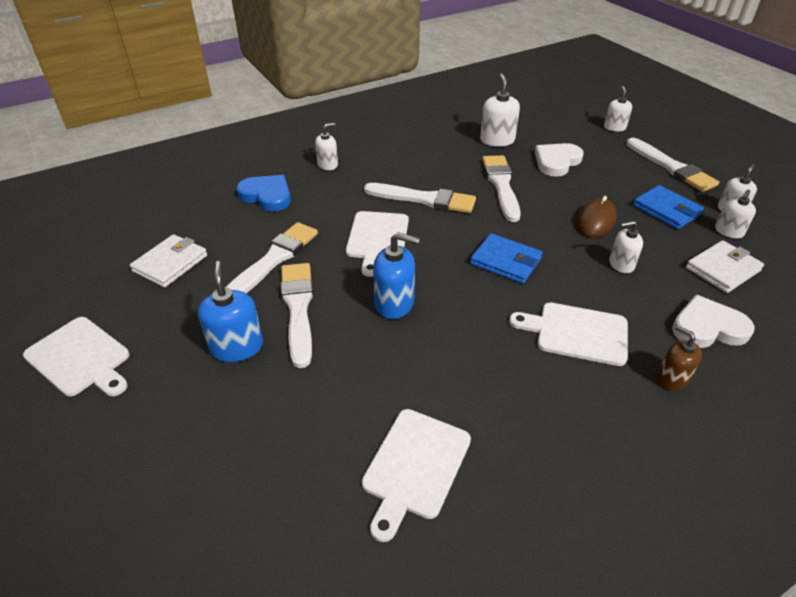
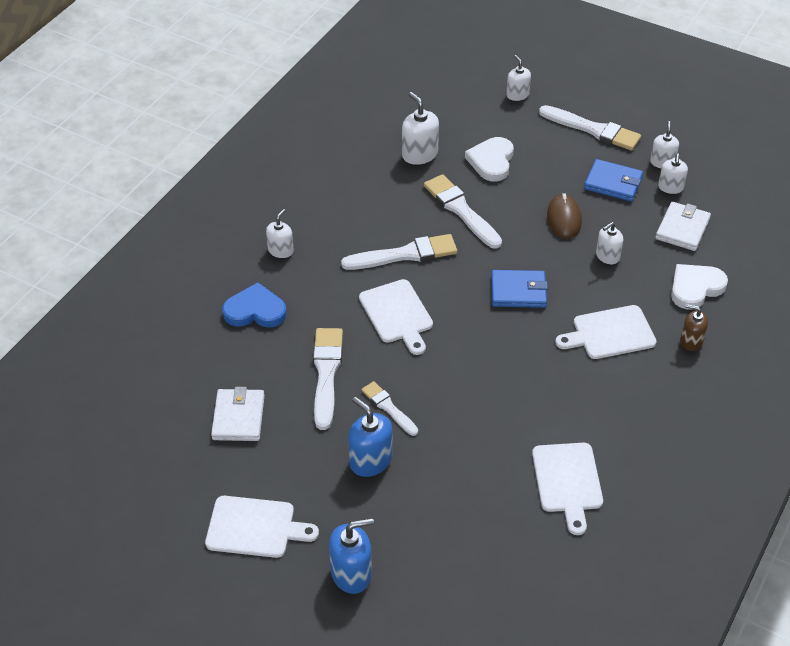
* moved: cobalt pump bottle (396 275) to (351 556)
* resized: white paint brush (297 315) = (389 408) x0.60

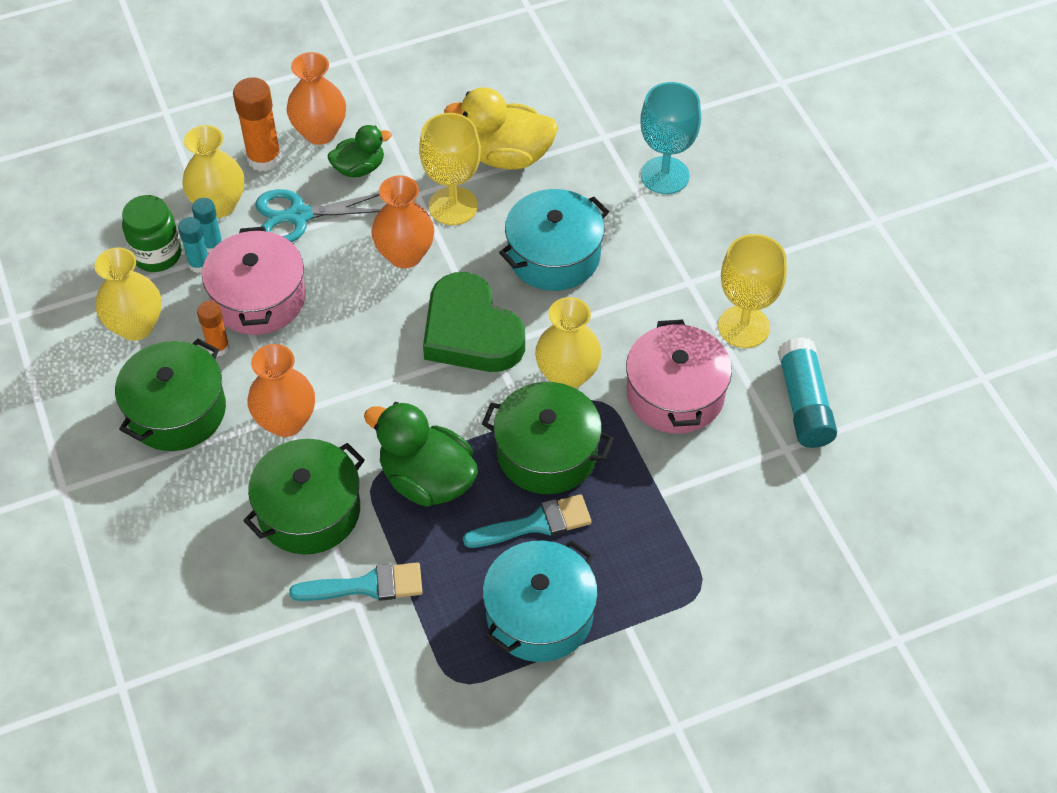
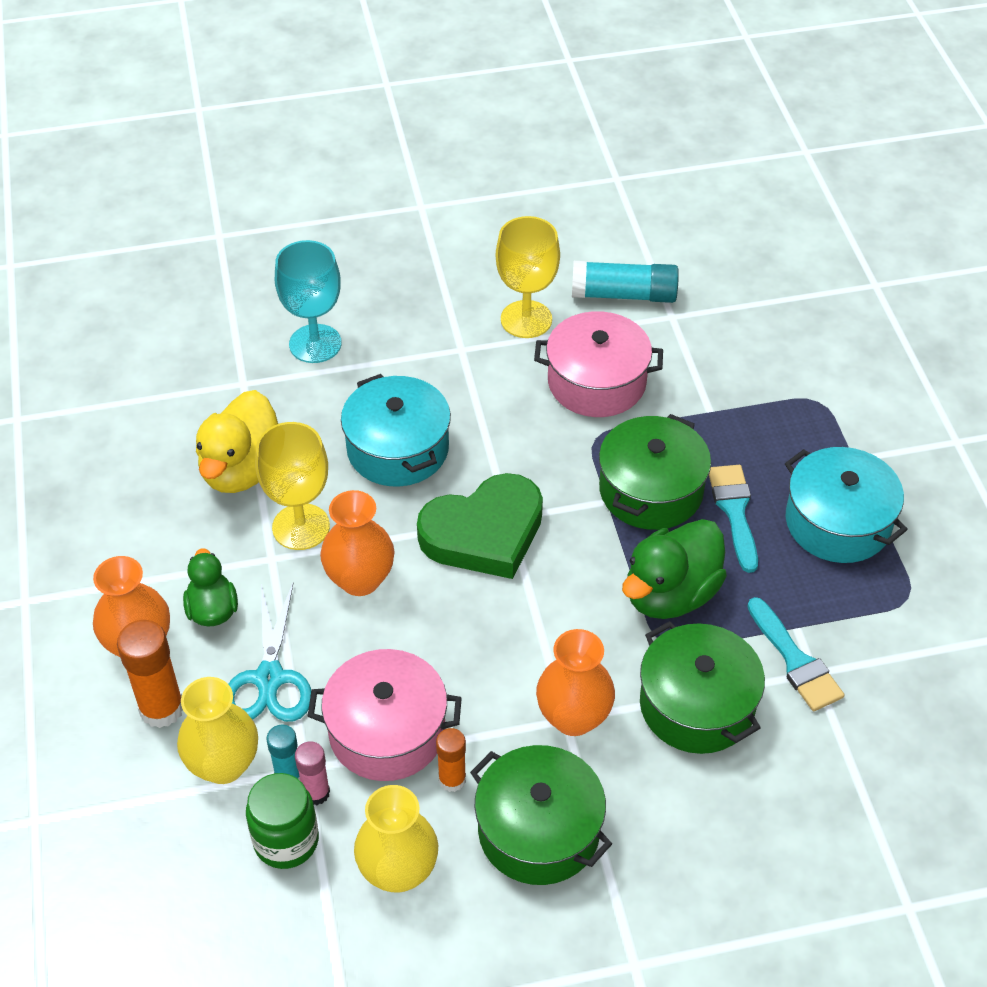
* recoloured: aqua glue (193 245) to rosy glue (312 773)
* removed: bright yellow vase (568 343)
* turned: aqua paint brush (356 581) = (796 654) 150 degrees clockwise

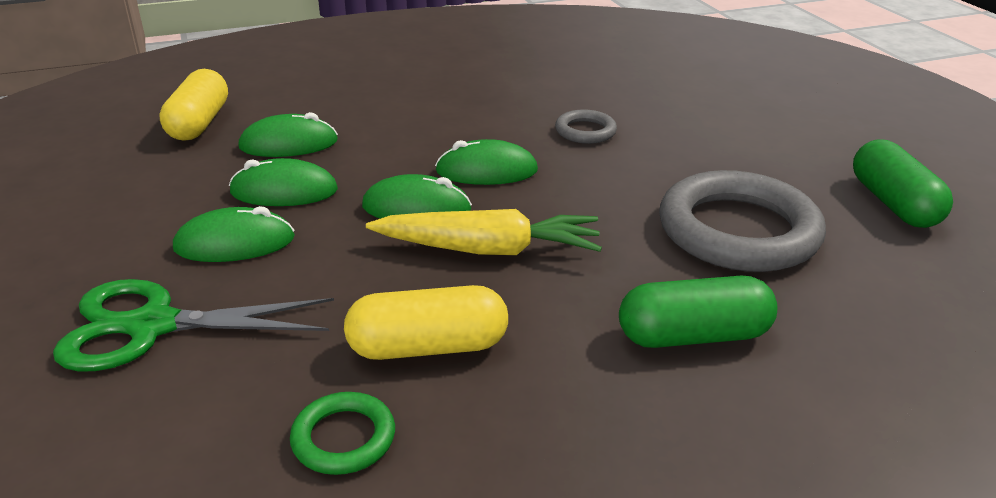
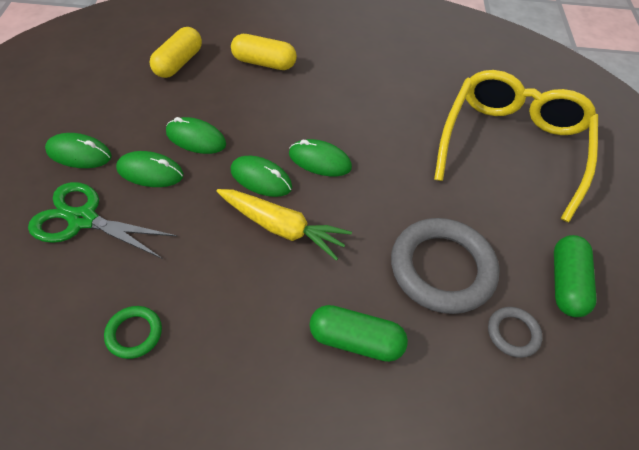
* moved: ash-grey torus (586 126) to (515 332)
* moved: emerald PC mouse (288 134) to (78 150)
* moved: bright yellow capsule (426 322) to (264 52)
* added: bright yellow glasses (516 146)

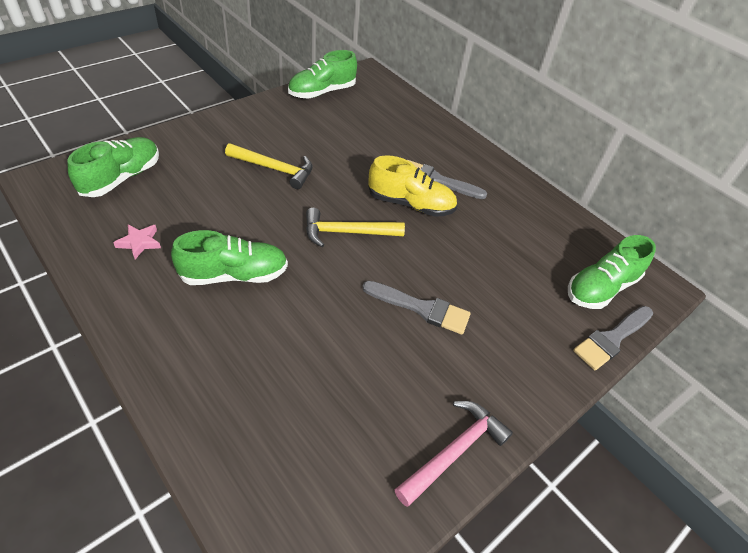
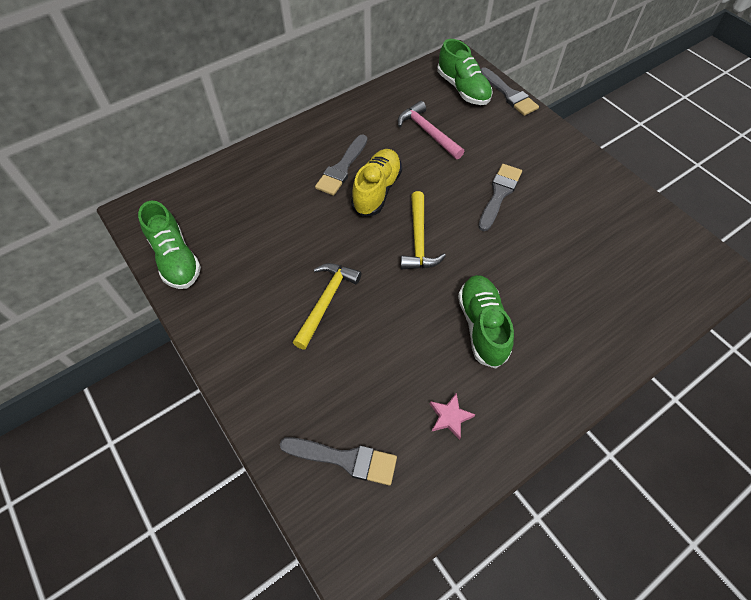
* replaced: emerald lace-up shoe (113 167) to ash-grey paint brush (338 461)
* moved: rosy claw hammer (453 454) to (431 130)

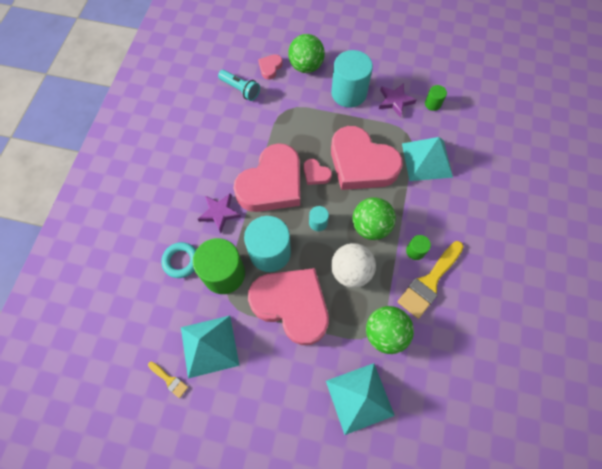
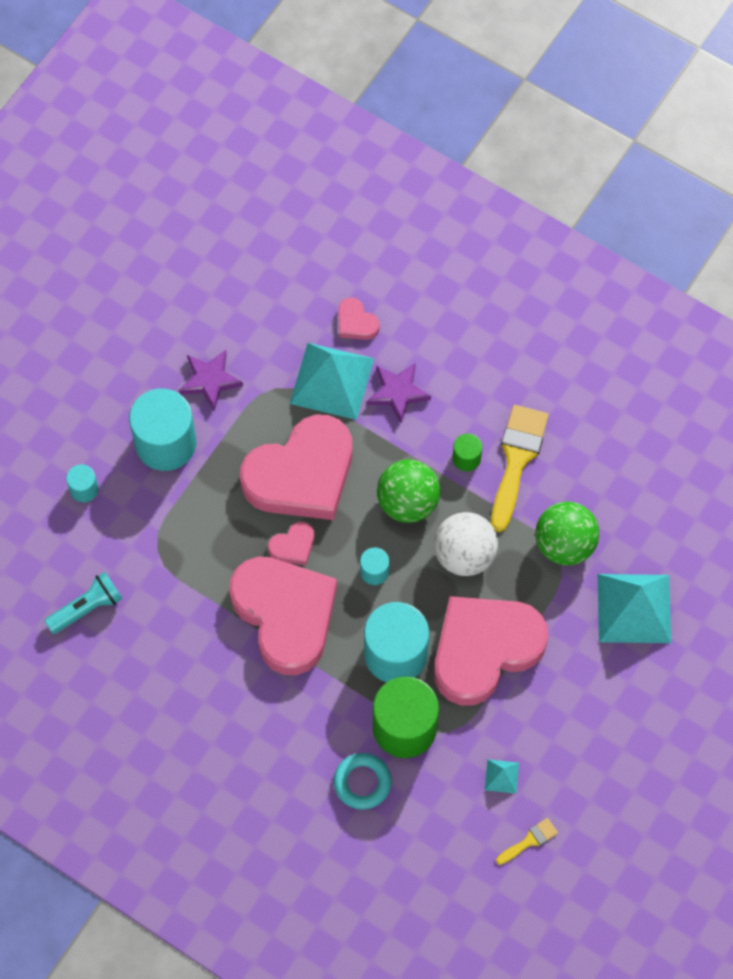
* replaced: emerald ball (306 53) to aqua solid cylinder (82 483)
* moved: rosy heart (270 67) to (359 318)
* removed: emerald solid cylinder (436 98)
* moved: purple five-pointed star (219 213) to (399 393)
* turned: bright yellow paint brush (431 280) = (520 468) 135 degrees counterclockwise
* resized: aqua pyramid shape (210 347) = (502 776) x0.43

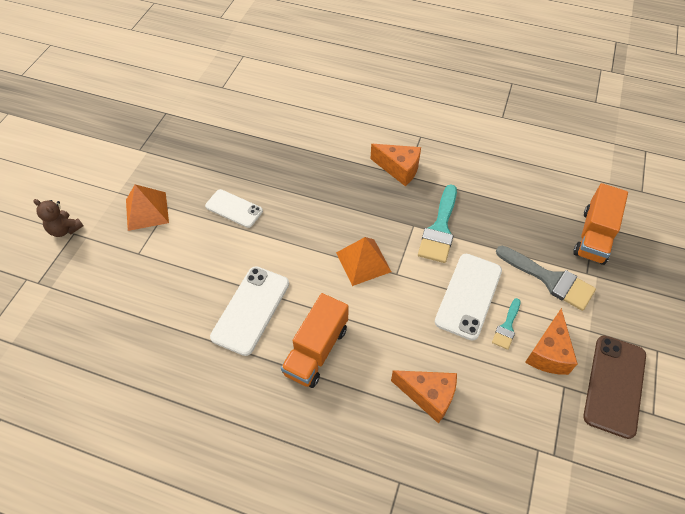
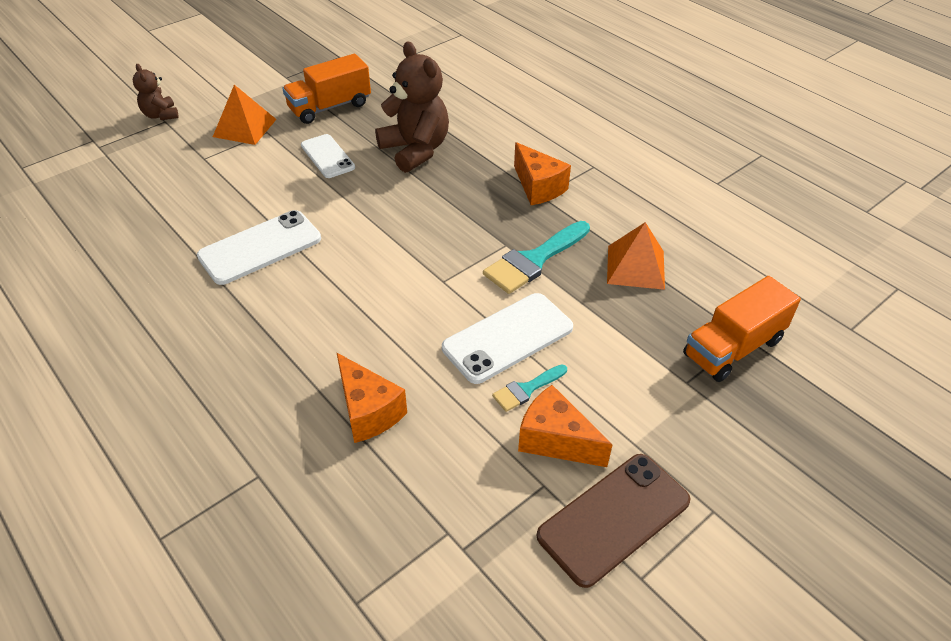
* moved: bright orange pyramid shape (363 261) to (636 256)
* removed: ash-grey paint brush (546 278)
* moved: bright orange truck (315 340) to (326 89)
* turned: bright orange piece of cheese (551 341) = (565 426) 75 degrees clockwise
* added: brown teddy (412 107)

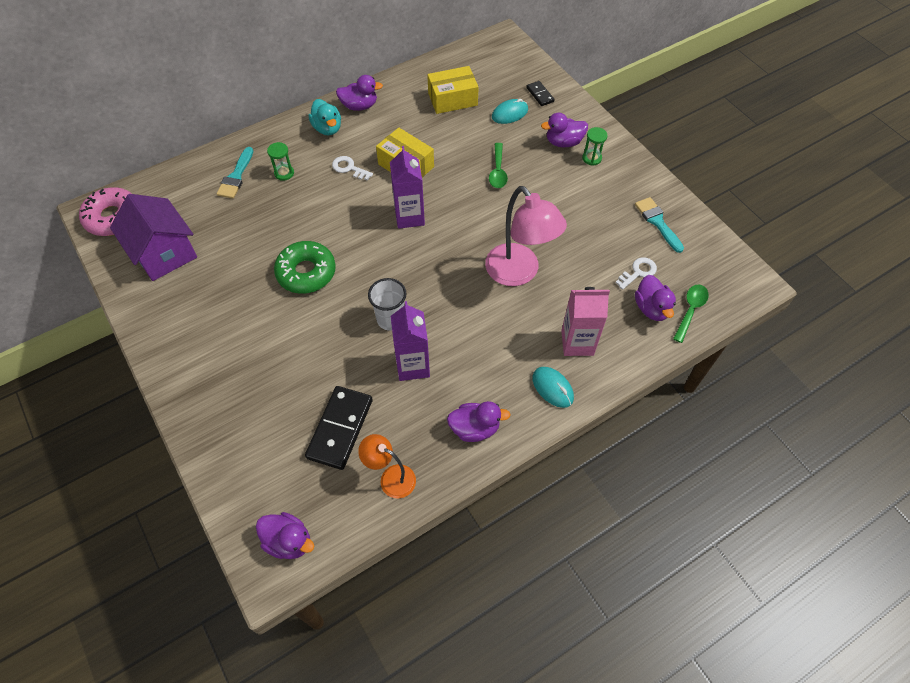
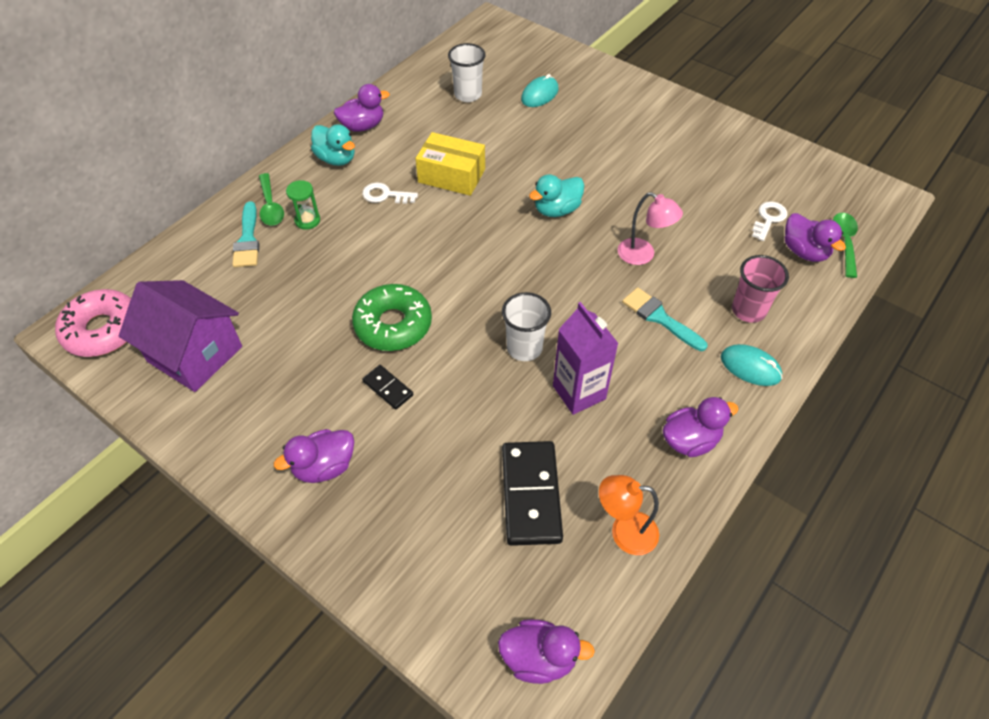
* replaced: bright yellow parcel (453 90) to white beaker (467 72)
* moved: black domino tile (540 93) to (387 387)
* moved: purple duck (564 130) to (314 456)
* removed: emerald hourglass (595 146)
* moved: emerald spoon (498 165) to (271 199)
* removed: purple milk carton (407 187)
* resized: rosy desk lamp (526 236) = (650 228) x0.56
* moved: aqua paint brush (659 225) to (664 319)
* replaced: rosy milk carton (585 321) to rosy beaker (760 289)
* added: aqua duck (556 195)

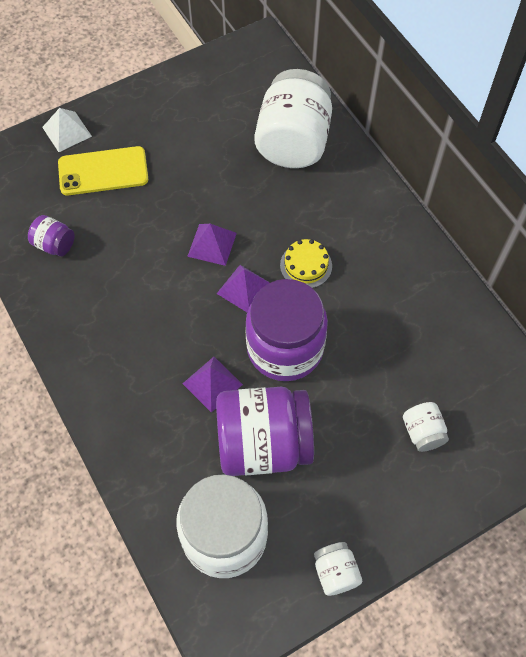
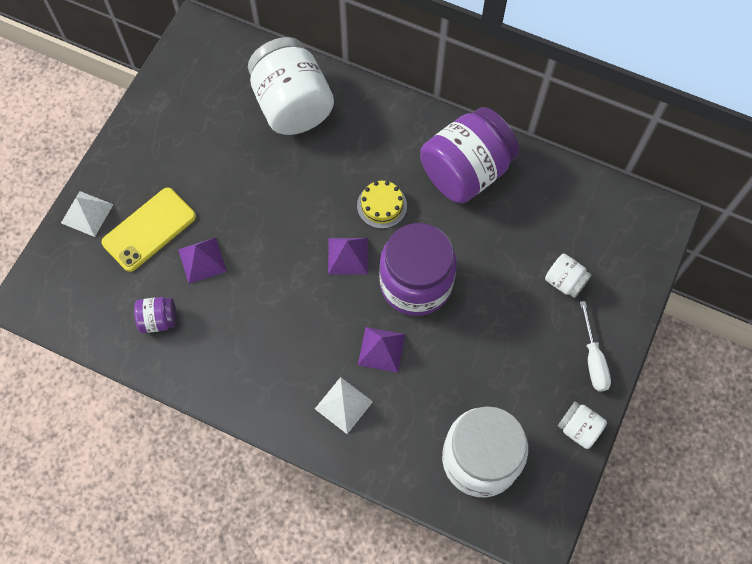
* moved: purple pyramid shape (212 245) to (202 261)
* moved: purple jar (265 431) to (469 155)
* added: white screwdriver (595 346)
* added: white pyramid shape (344 405)

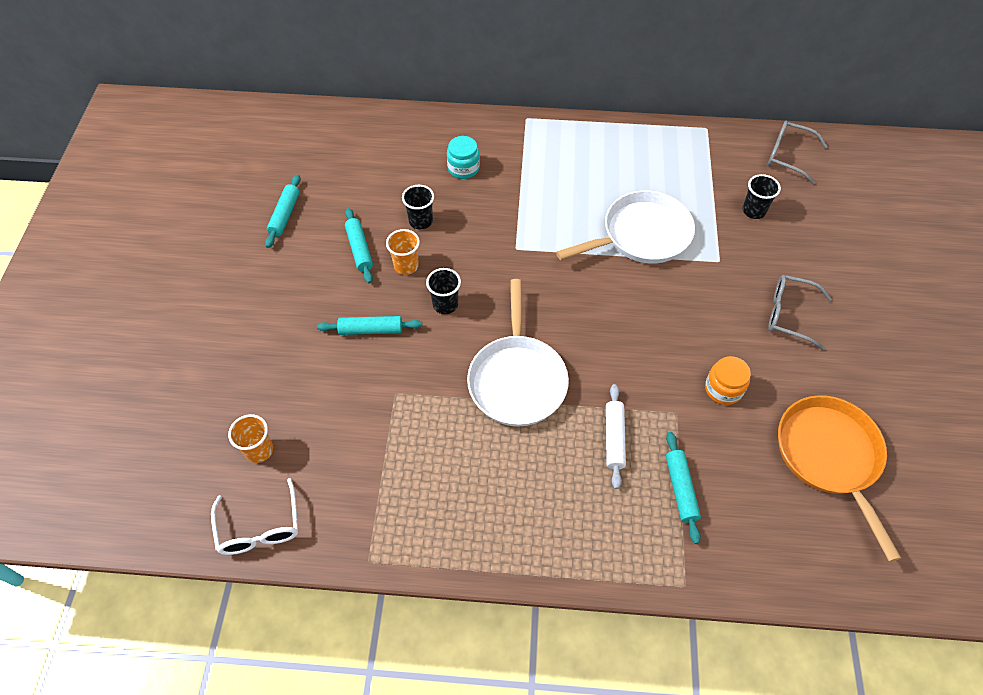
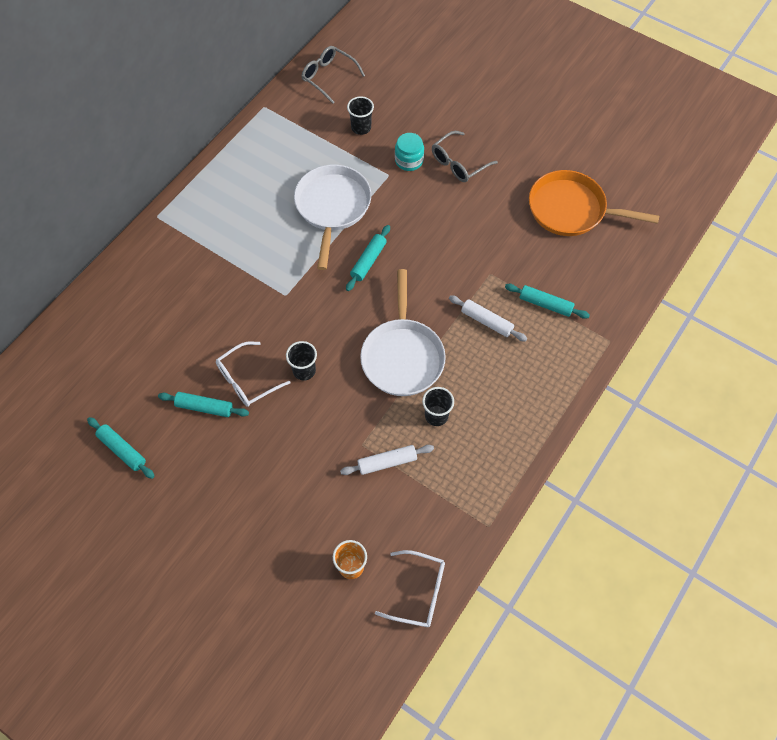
* turned: ash-grey glasses (798 152) = (333 75) 75 degrees clockwise
* moved: aqua jar (463 157) to (409 152)
* moved: black beaker (418 207) to (438 406)
* replaced: bright orange beaker (403 252) to white glasses (253 374)
* turned: white frying pan (518 352) = (403 332) 60 degrees clockwise
* moved: aqua dough roller (369 325) to (368 258)
* removed: bright orange jar (728 380)
* added: white dough roller (387 460)

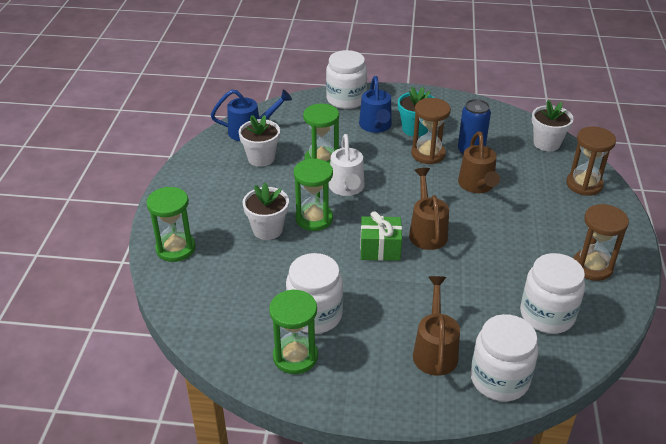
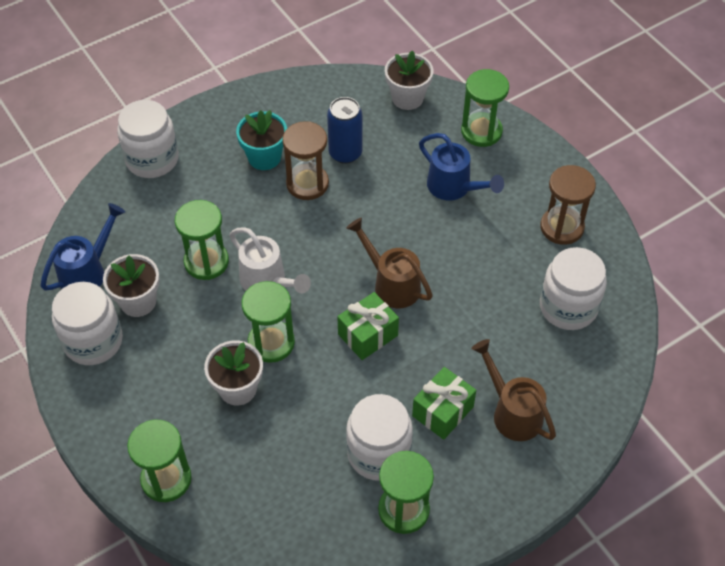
* moved: cobalt watering can (375 104) to (461 166)
* recoloured: brown hourglass (591 161) to emerald hourglass (485 108)
* removed: brown watering can (479 162)
* moved: white jar (504 358) to (87 323)
* added: emerald gift (444 403)

